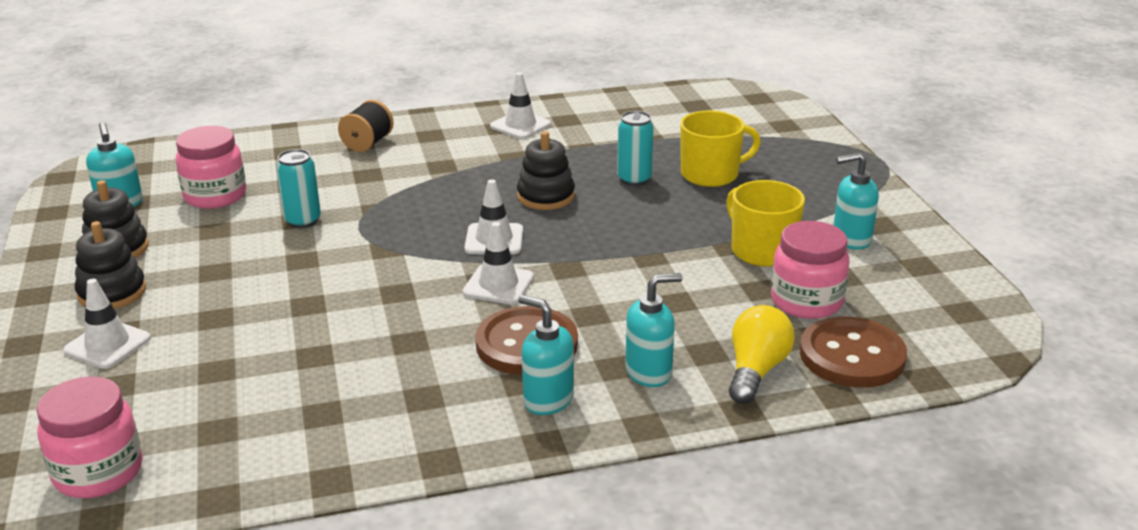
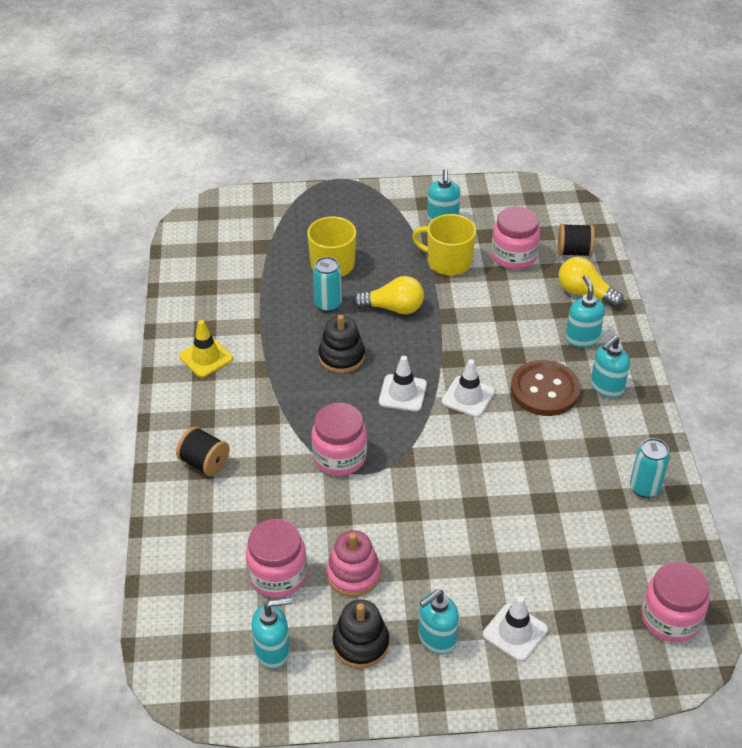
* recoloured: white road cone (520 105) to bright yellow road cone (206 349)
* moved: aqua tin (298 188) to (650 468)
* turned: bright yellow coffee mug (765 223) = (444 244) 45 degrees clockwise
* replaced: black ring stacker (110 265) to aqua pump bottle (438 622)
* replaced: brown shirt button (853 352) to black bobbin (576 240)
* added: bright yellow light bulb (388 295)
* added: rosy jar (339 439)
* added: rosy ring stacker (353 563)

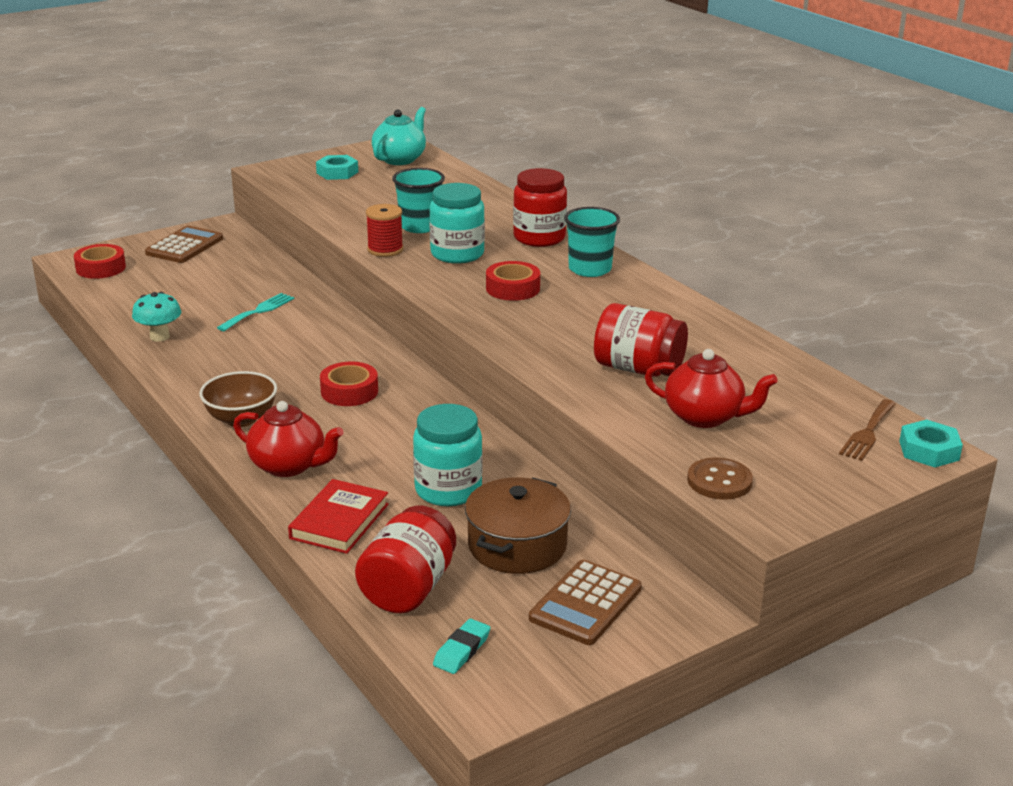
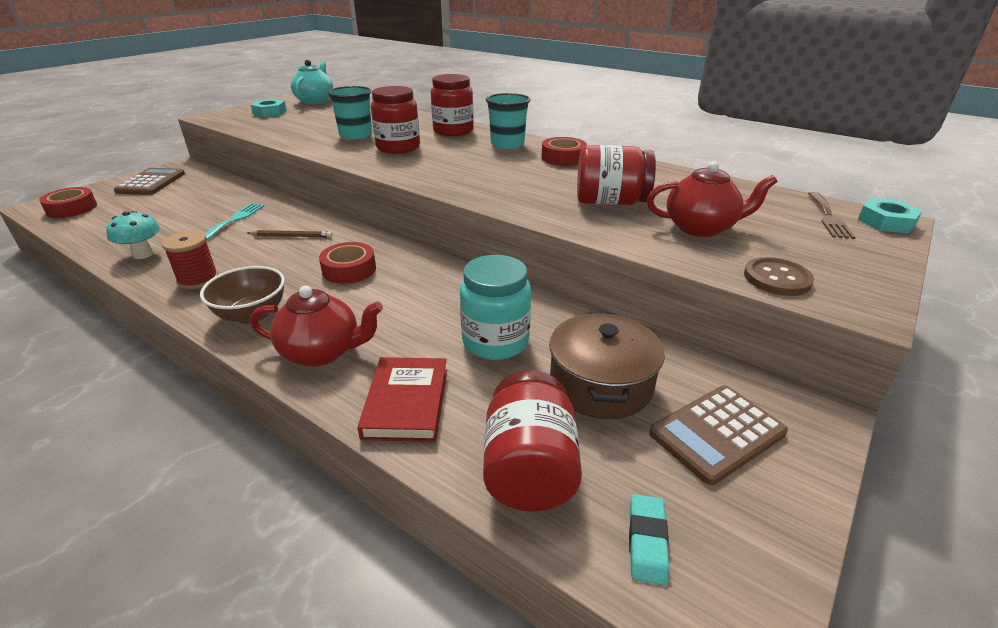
* recoloured: aqua jar (457 223) to scarlet jar (395 120)
* moved: scarlet bobbin (384 230) to (190 260)
* moved: scarlet tape (513 281) to (564 151)
* turned: brown adding machine (585 602) = (718 435) 45 degrees clockwise
* added: brown pencil (290 234)

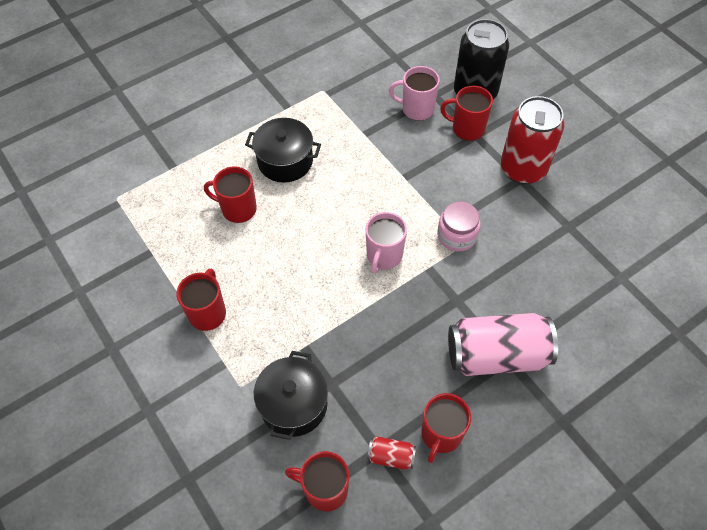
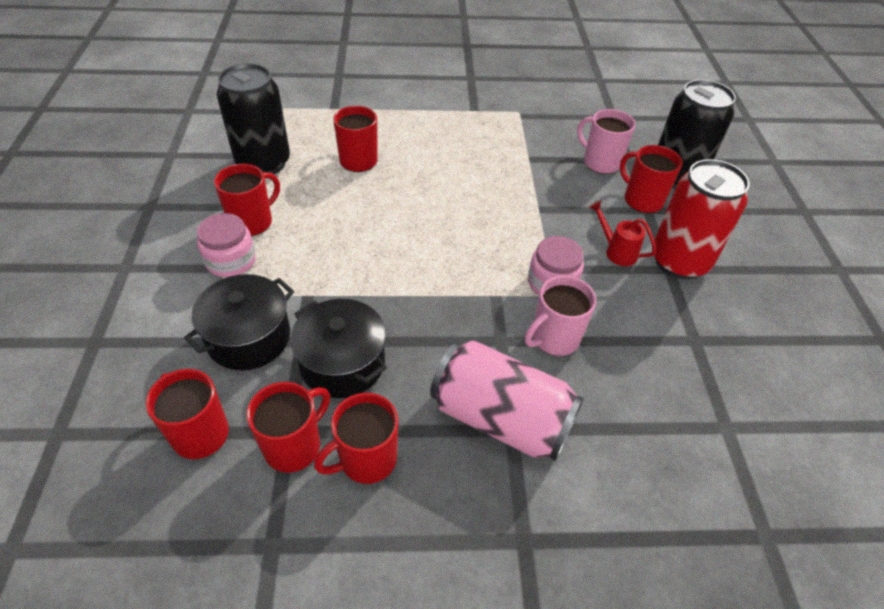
* moved: black cooking pot (283 150) to (338 348)
* moved: rosy coffee mug (386 243) to (560 316)
* replaced: scarlet tin (391 452) to scarlet coffee mug (288 427)
* added: black tin (253 118)
* added: scarlet watering can (623 233)
* added: rosy jar (226 245)

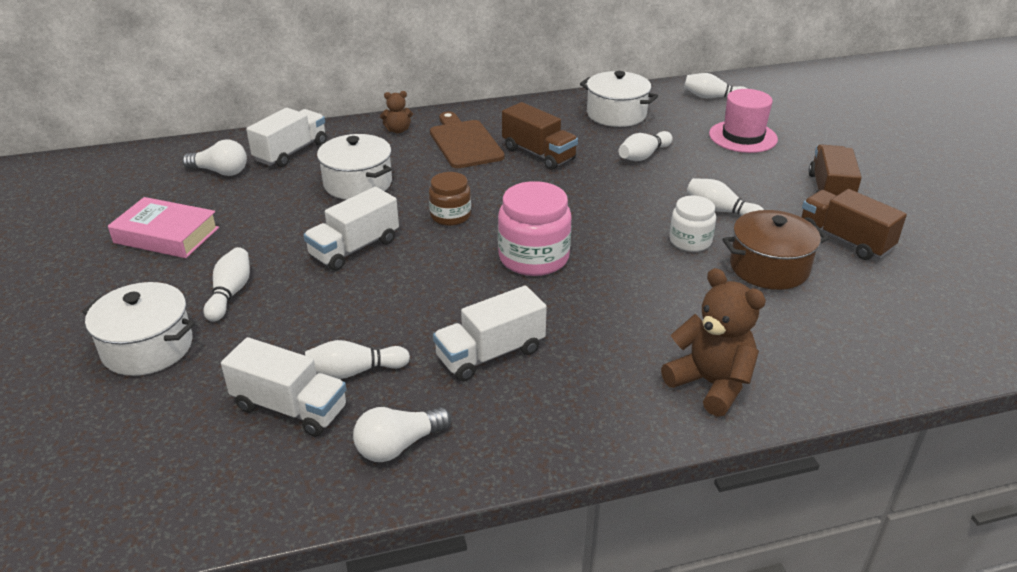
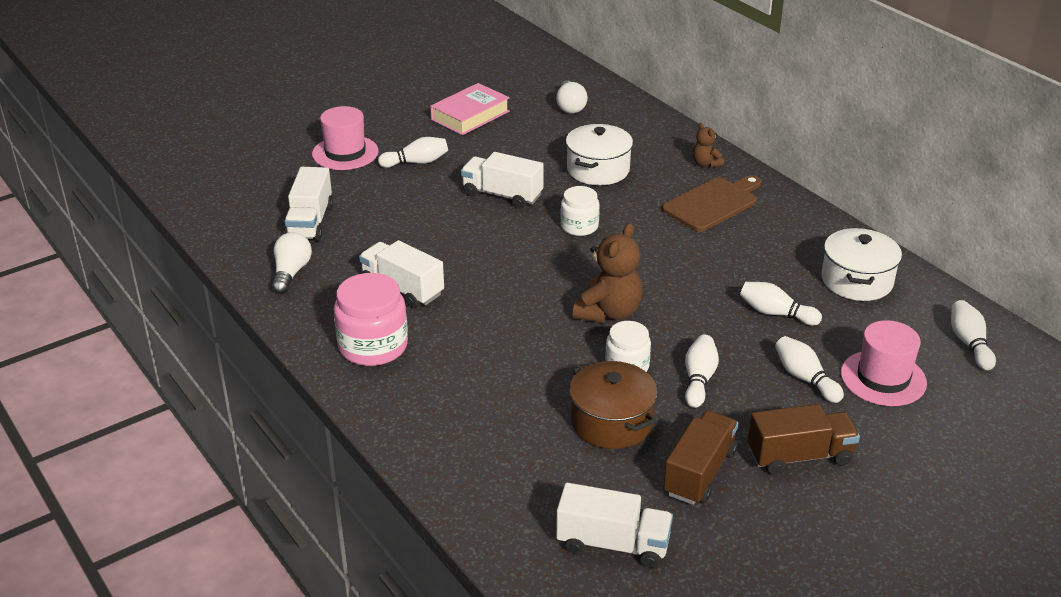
* removed: brown truck (540 136)
* moved: white truck (286 137) to (614 525)
* recoloured: brown jar (450 199) to white jar (580 211)
* moved: rosy jar (535 228) to (371 319)
* turned: rosy book (163 227) = (470 109) 45 degrees clockwise
* moved: brown teddy (713 342) to (608 273)
* replaced: white cooking pot (138 329) to rosy top hat (345 138)
* moved: white bowling pin (357 359) to (809 369)
* turned: white light bulb (402 434) = (292 263) 60 degrees clockwise

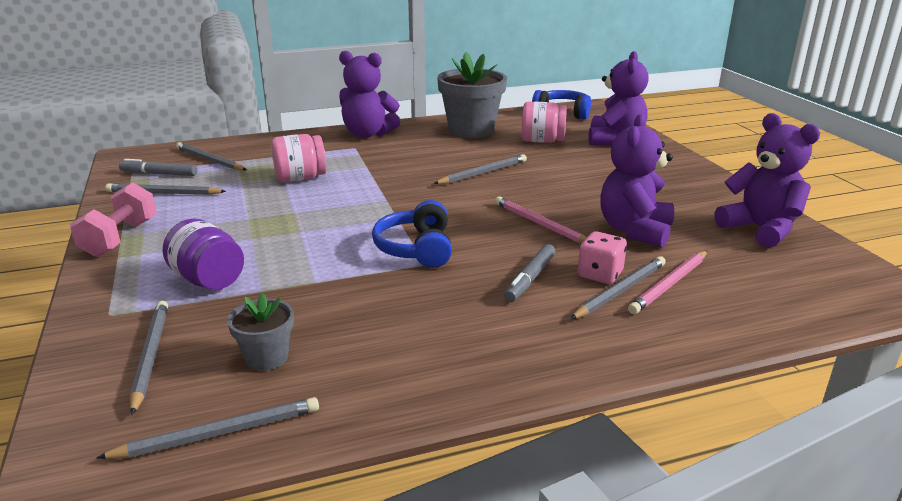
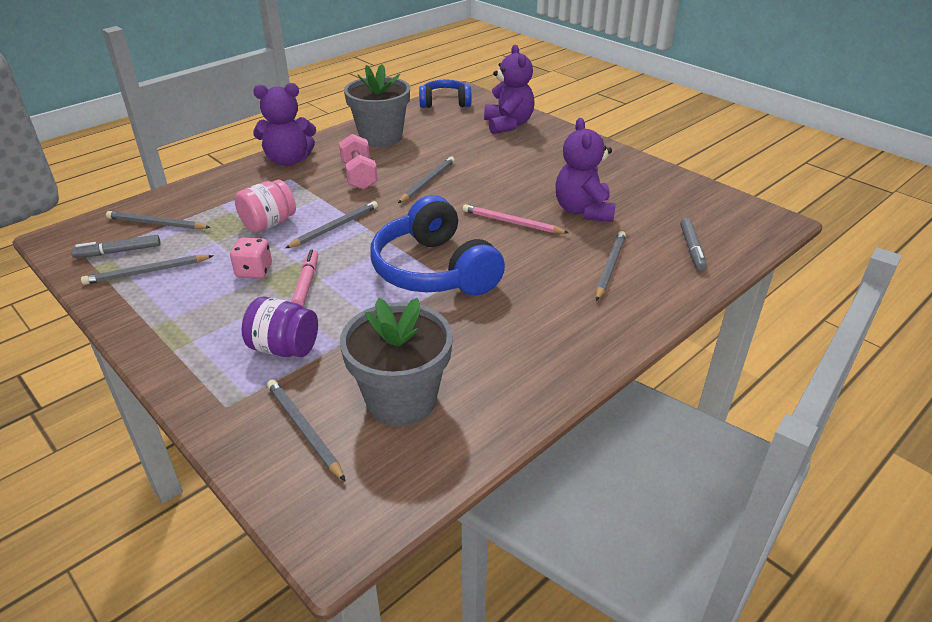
* removed: rosy jar (544 122)
* removed: purple teddy (767 180)
* moved: rosy hand weight (113 219) to (358 162)
* resized: cobalt over-ear headphones (412 234) = (437 245) x1.65
* moved: rosy die (602 258) to (251 258)
* moved: ash-grey felt pen (530 273) to (693 244)
* removed: rosy pencil (667 282)
* resized: ash-grey potted plant (260 332) = (396 362) x1.98
* moved: ash-grey pencil (207 428) to (331 224)
* added: rosy felt pen (304 277)

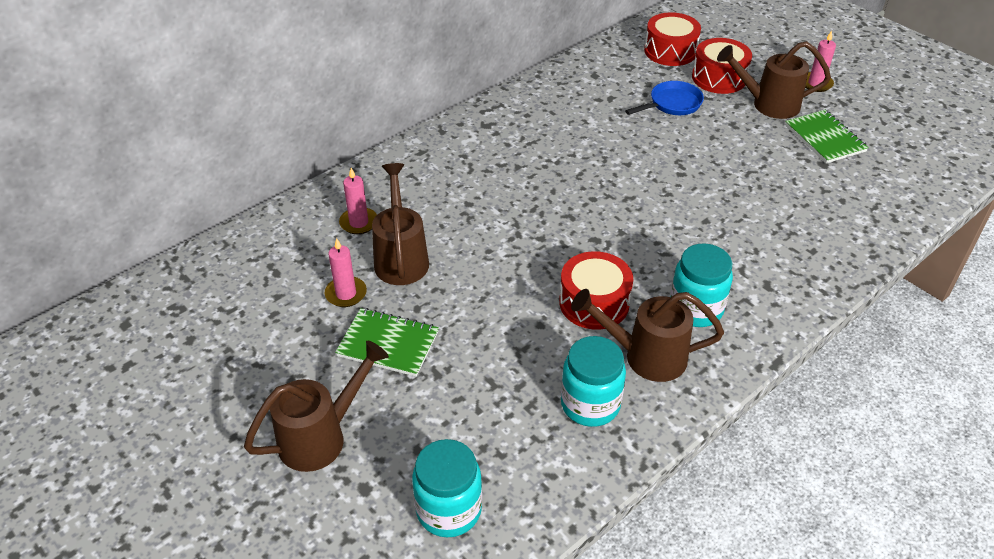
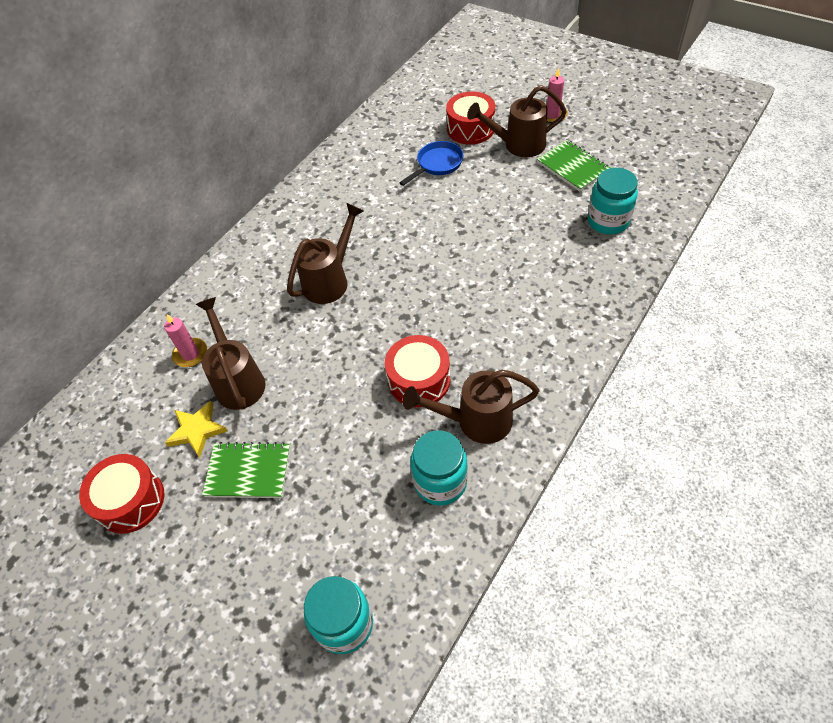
* moved: scarlet drum (672 39) to (121 494)
* replaced: rosy wax candle (346 272) to bright yellow five-pointed star (196 429)
* moved: aqua jar (701 285) to (612 201)
* moved: brown watering can (316 406) to (325 253)

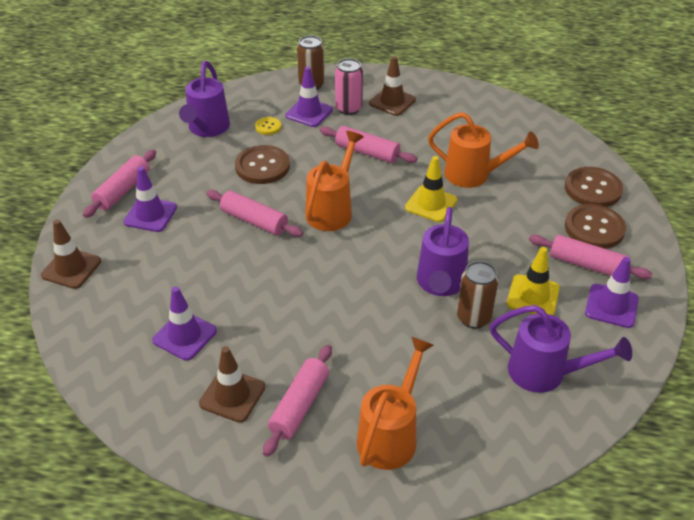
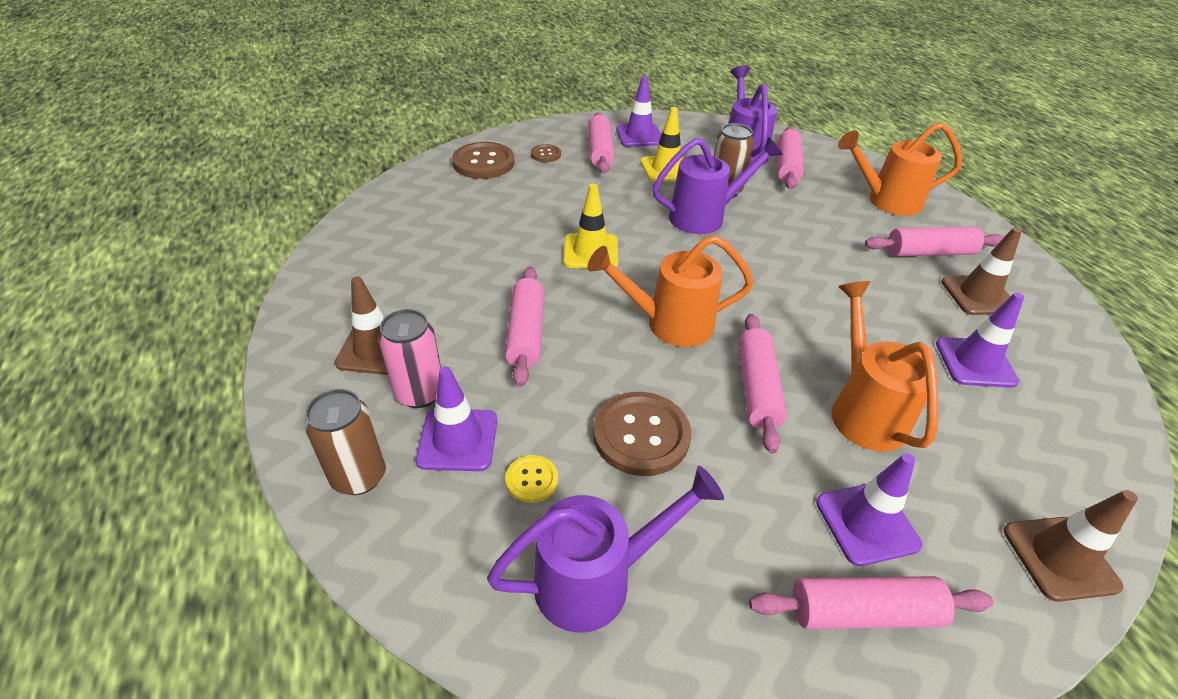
* moved: bright orange watering can (483 150) to (885 366)
* resized: brown shirt button (595 226) = (546 153) x0.51
* added: rosy dough roller (791 158)

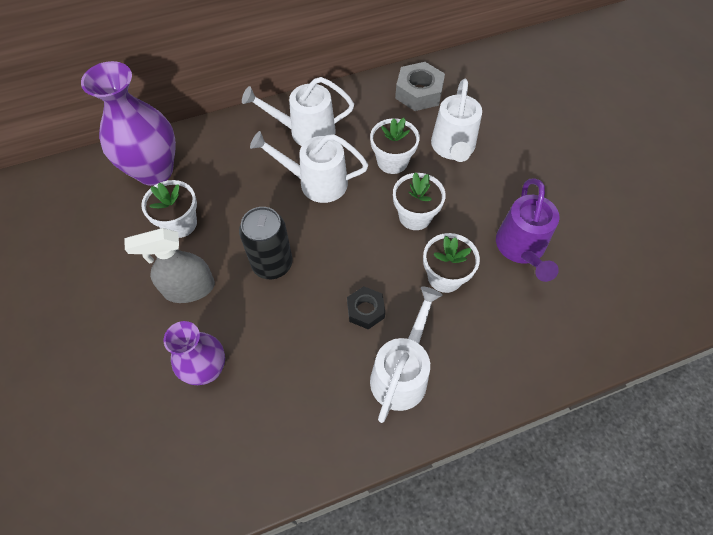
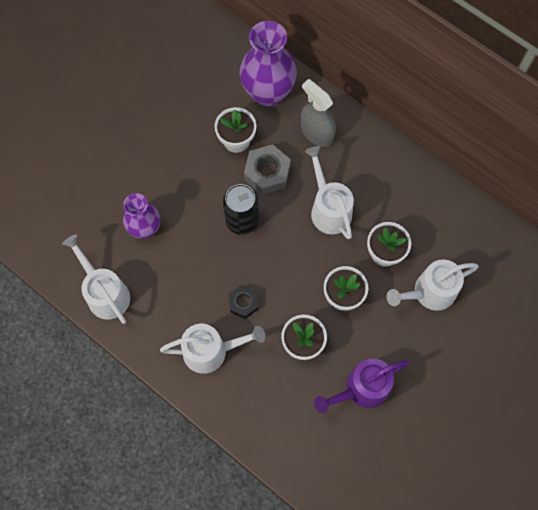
* moved: ash-grey hex nut (420 86) to (267 169)
* moved: white watering can (298 111) to (96 279)
* moved: ash-grey spray bottle (169 265) to (318 113)

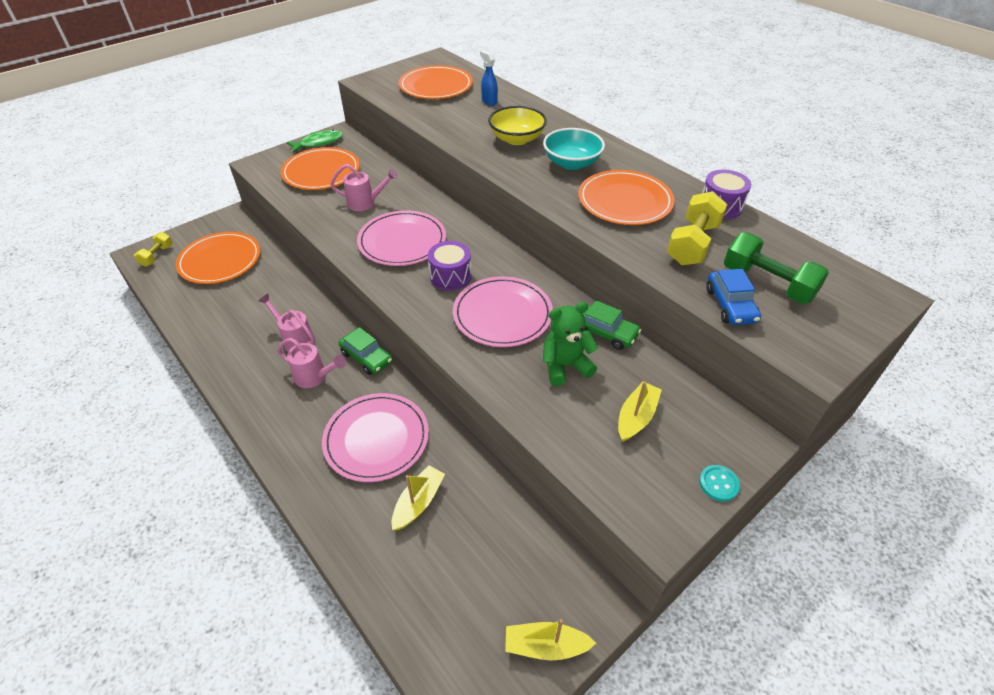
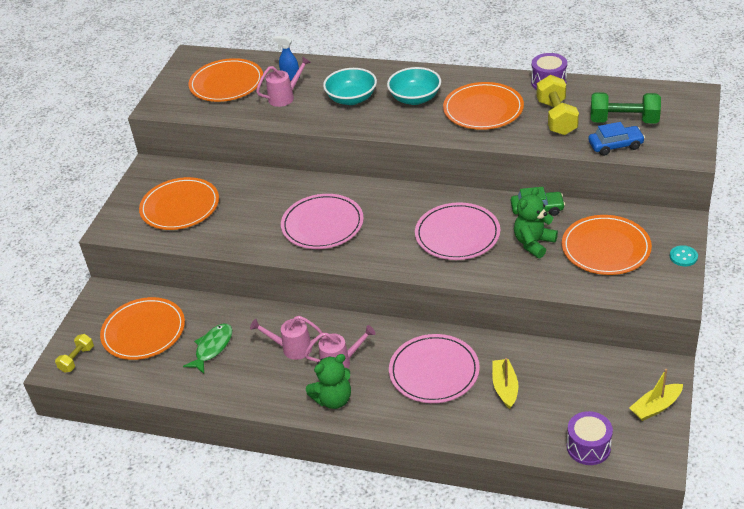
* recoloured: bright yellow deep dish (517 125) to aqua deep dish (350 86)
* moved: emerald fish figure (314 141) to (207 349)
* moved: rosy watering can (364 187) to (283 81)
* turned: bright yellow hand weight (153 249) = (74 353) 45 degrees clockwise
* moved: purple drum (450 266) to (590 438)
* turned: cobalt car (733 297) = (616 139) 60 degrees counterclockwise
* removed: emerald car (365 351)
* replaced: bright yellow sailboat (640 411) to bright orange flat dish (607 245)
* added: emerald teddy (328 381)

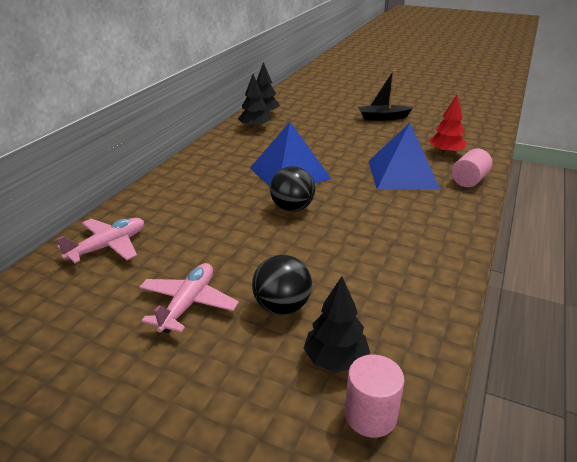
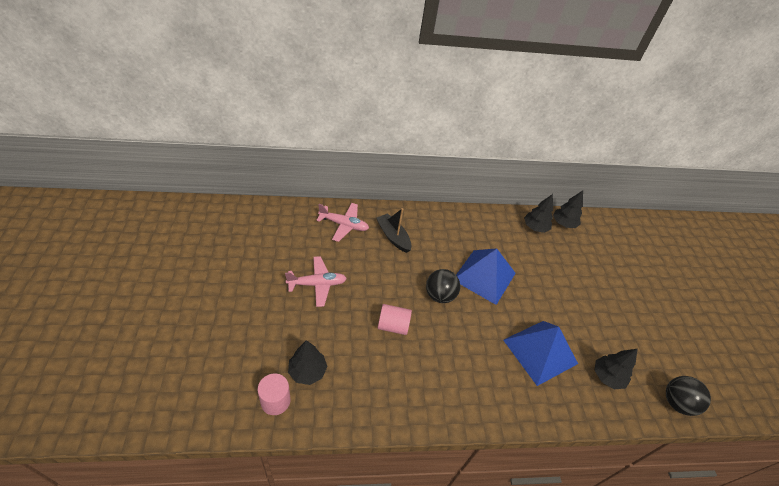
* moved: black sailboat (385 95) to (393 230)
* recoloured: scarlet toy tree (447 125) to black toy tree (615 369)
* moved: rosy solid cylinder (472 167) to (395 319)
* moved: black ball (282 285) to (688 396)

